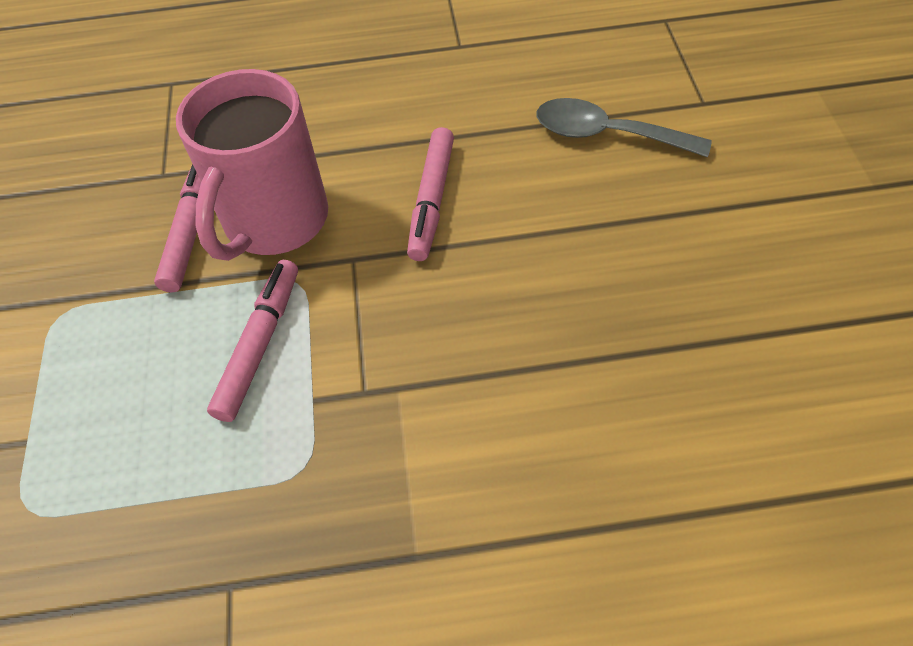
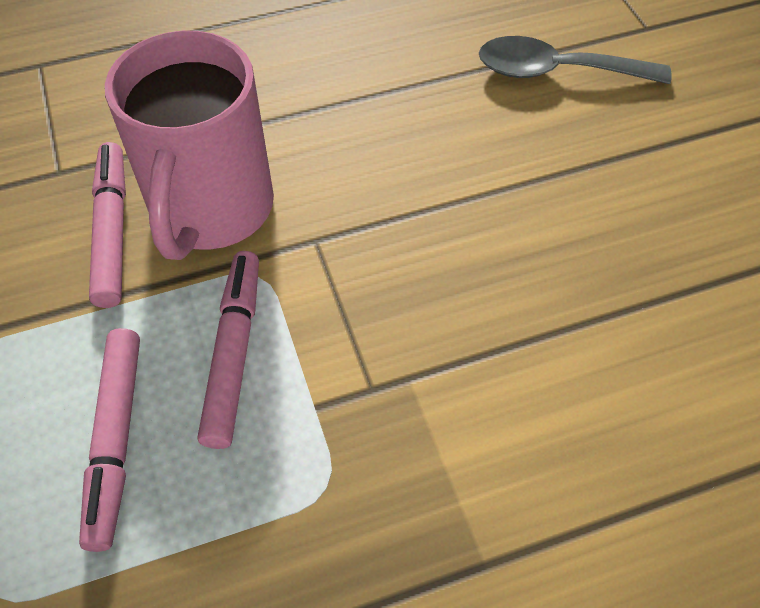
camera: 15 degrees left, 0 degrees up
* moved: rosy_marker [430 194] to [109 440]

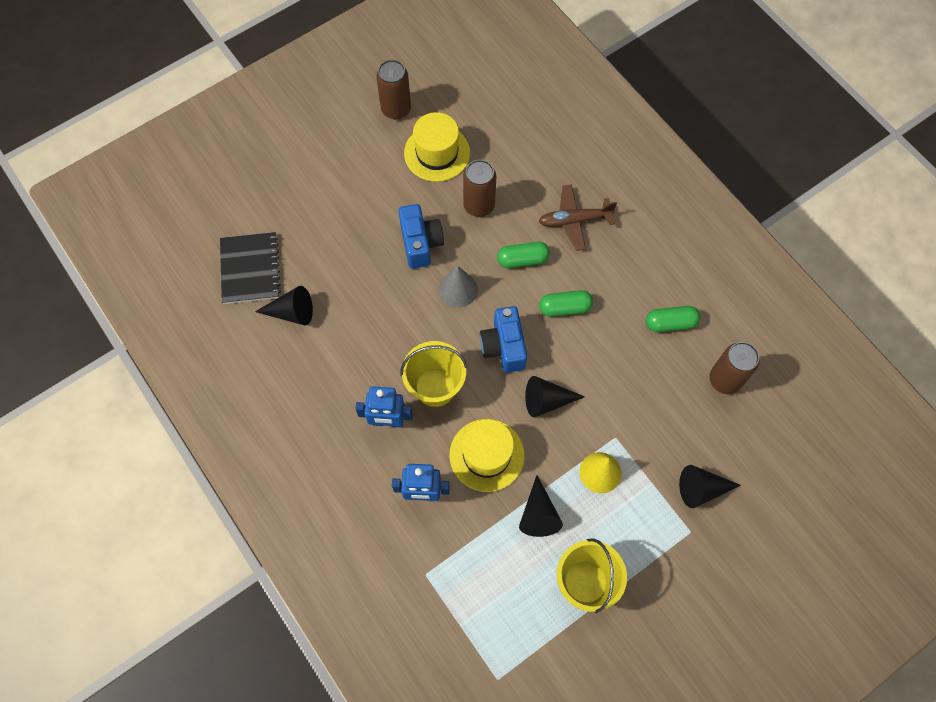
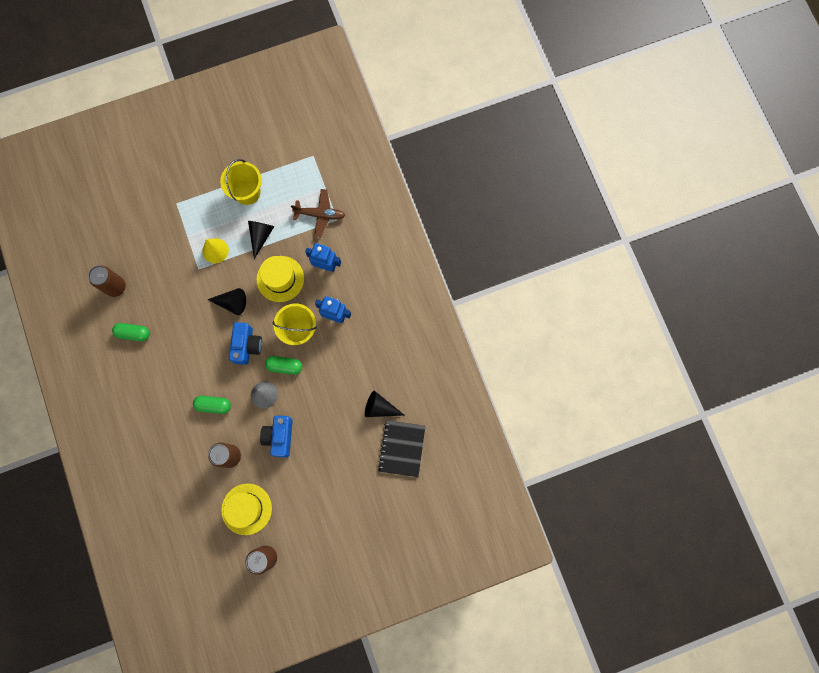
camera: 165 degrees left, 10 degrees up
* removed: black_cone [710 486]
* moved: russet_toy_plane [577 218] to [318 213]
* moved: emerald_pill_shape [566 303] to [283 365]

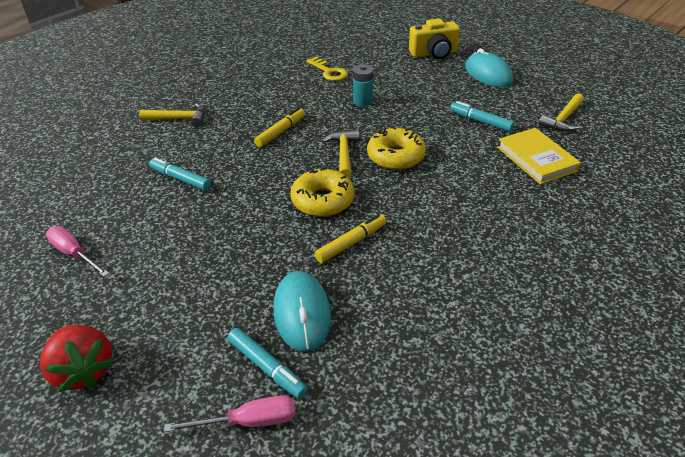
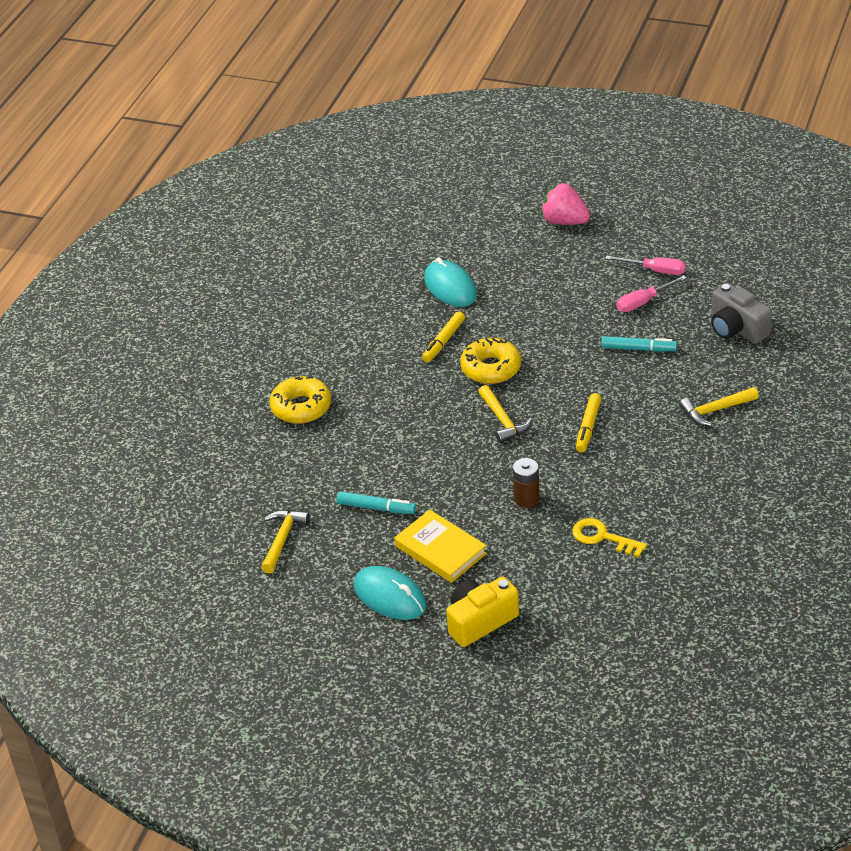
camera: 160 degrees right, 0 degrees up
* removed: turquoise_marker [268 363]
* added: gray_camera [741 313]
* moved: rosy_flat_screwdriver [229 413] to [651 293]
* moved: bright_yellow_doughnut [396 148] to [300 400]
* moved: bright_yellow_book [539 156] to [440 546]
* recoloured: scarlet_toy_strawberry [77 358] to rosy_toy_strawberry [565 204]
* recoloured: turquoise_power_cell [363 85] to russet_power_cell [526 483]

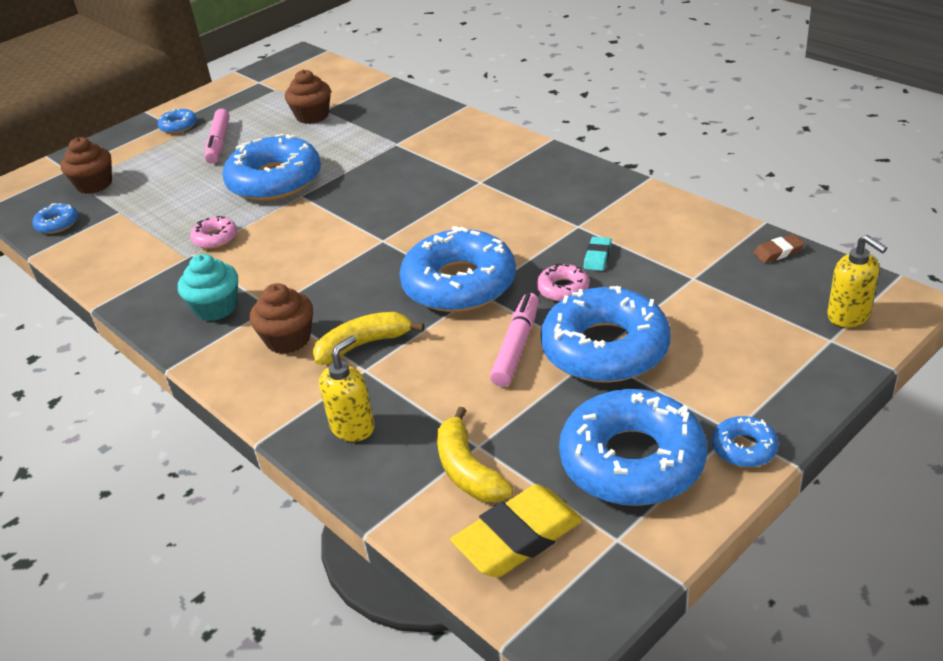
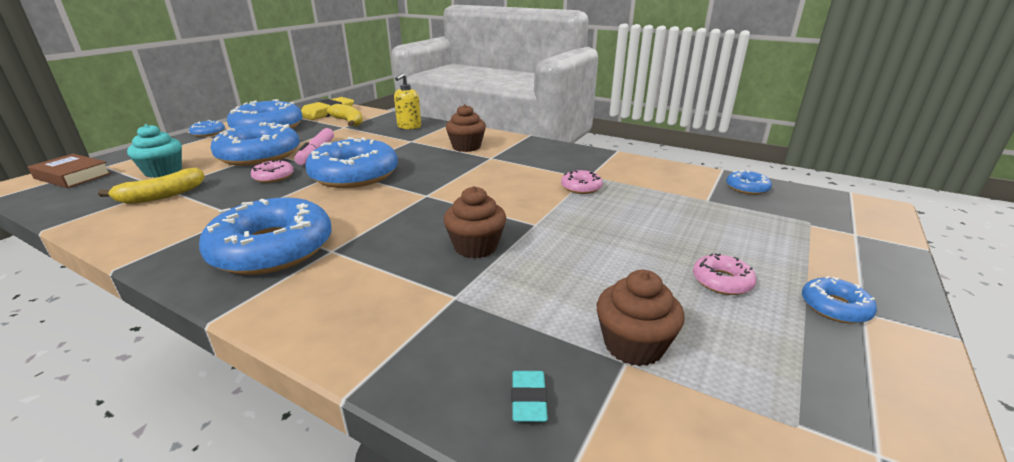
camera: 160 degrees right, 10 degrees down
* removed: russet_gum_eraser [779 248]
* moved: russet_fairy_cake [86 165] to [475 222]
* moved: turquoise_fairy_cake [208 287] to [154 151]
* moved: cobalt_doughnut [271 167] to [265 236]
* moved: bright_yellow_toy_banana [369 338] to [151 186]
* moved: turquoise_gum_eraser [598 254] to [530 396]
* replaced: rosy_marker [217 136] to rosy_doughnut [724 274]
* replaced: bright_yellow_pump_bottle [857 281] to russet_book [69 171]

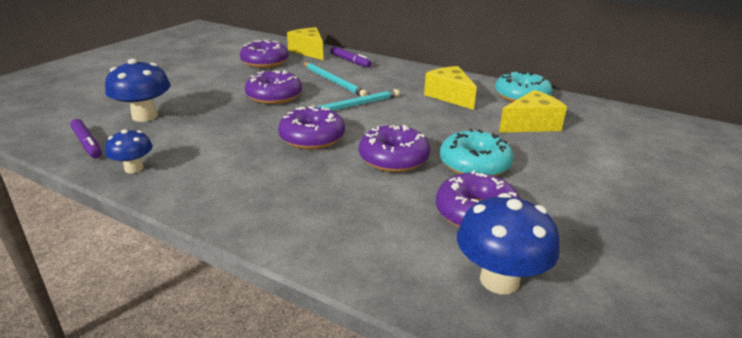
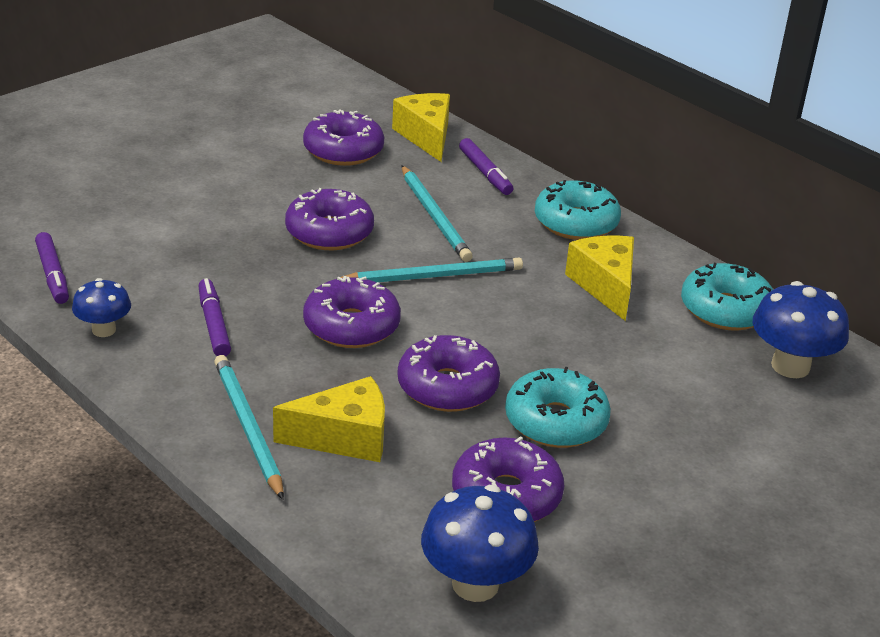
camera: 15 degrees right, 5 degrees up
* added: royal_purple_marker [215 317]
* added: turquoise_lead_pencil [249 427]
* added: turquoise_doughnut [578 210]
* moved: cobalt_mushroom [138 90] to [801 329]
* moved: bright_yellow_cheese [533 111] to [329 419]

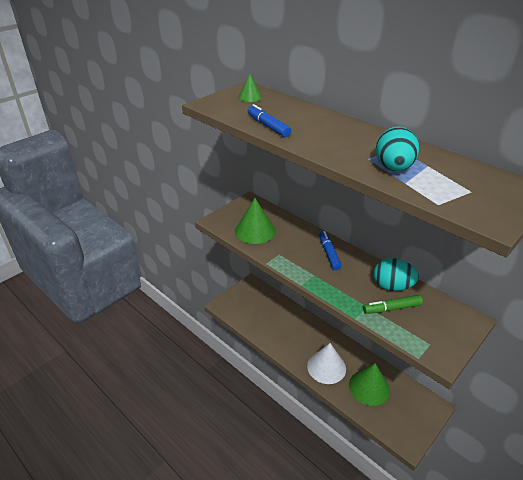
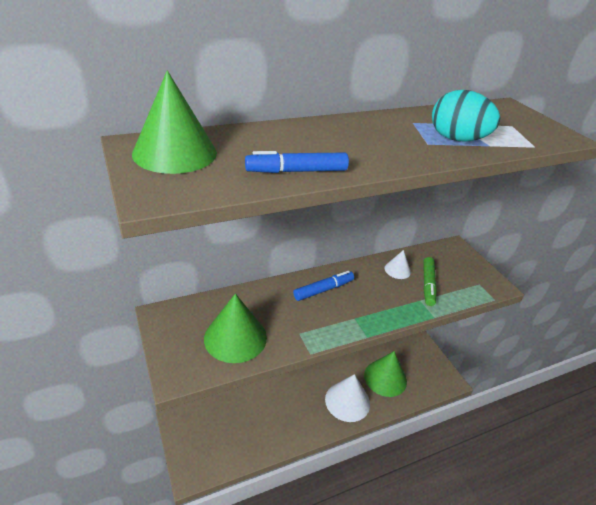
camera: 70 degrees left, 0 degrees up
* replaced: turquoise_toy_egg [396 274] to white_cone [398 264]
* turned: cobalt_marker [330 250] = [323 286] 135 degrees clockwise
* resized: emerald_cone [250 88] = [174 122] x1.93

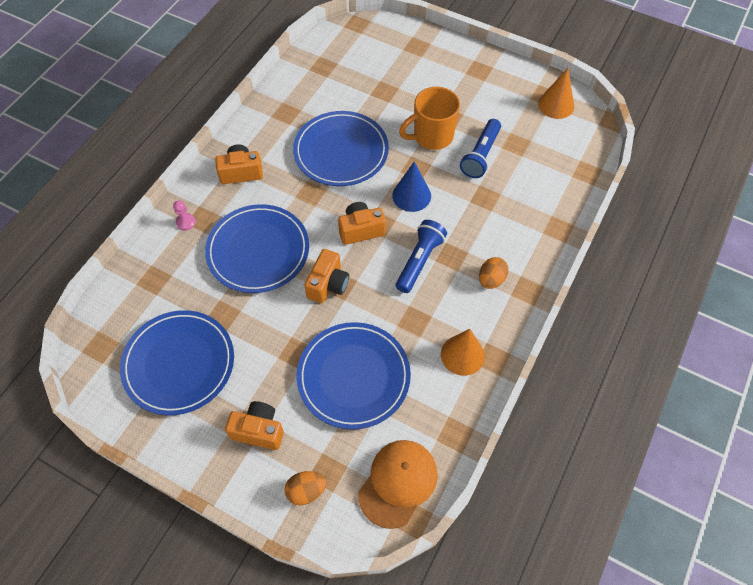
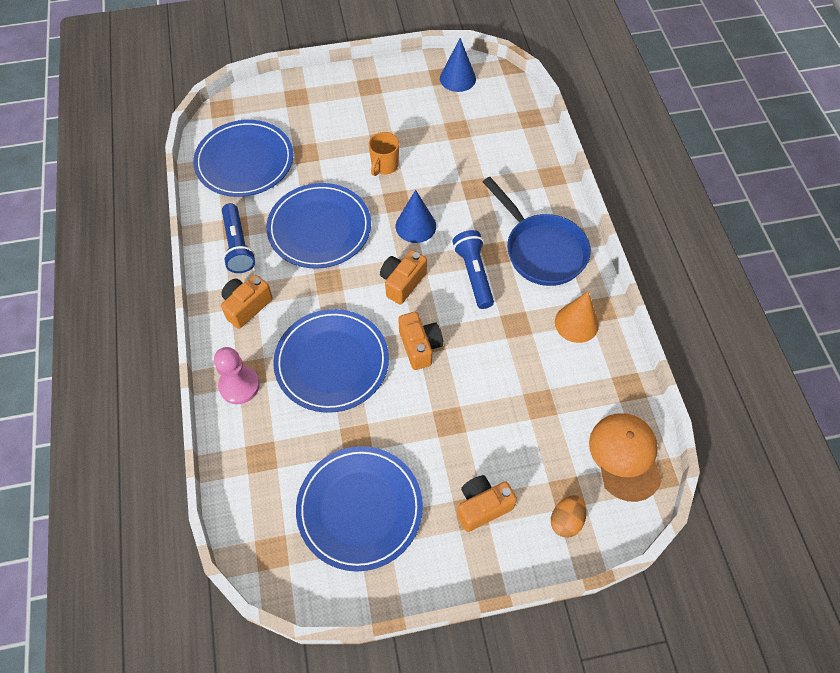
camera: 40 degrees left, 0 degrees up
* moved: cobalt_dinner_plate [354 375] to [243 158]
* moved: cobalt_flashlight [480 148] to [238 238]
* replaced: bright_orange_toy_egg [494 273] to cobalt_frying_pan [537 231]
* recoloured: bright_orange_cone [556 93] to cobalt_cone [458 65]
* resized: rosy_pawn [184 215] = [236 375] x1.81
* resized: bright_orange_coffee_mug [429 118] = [384 154] x0.65

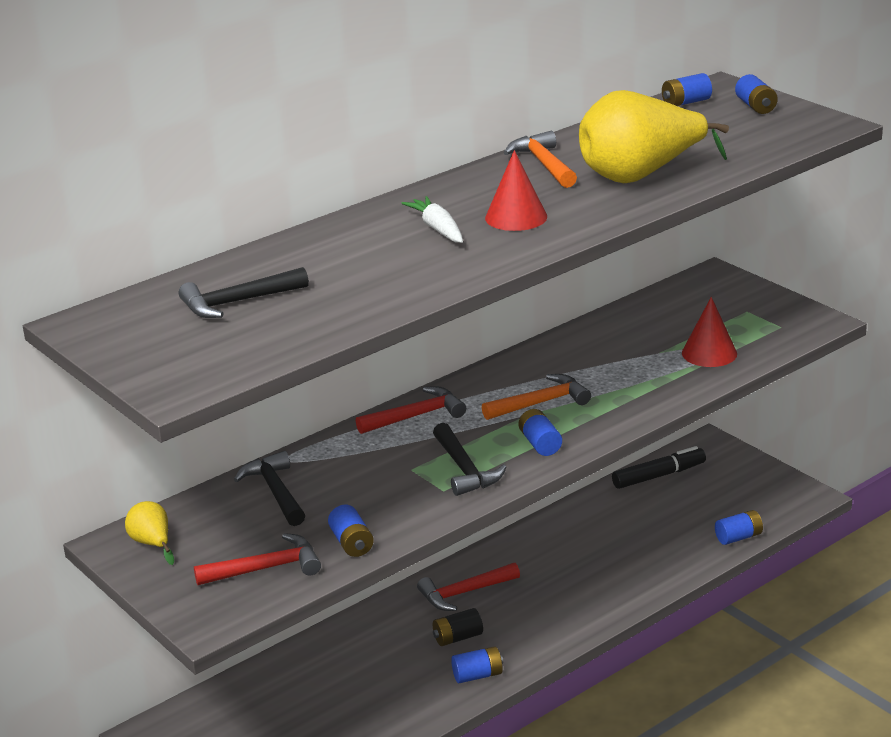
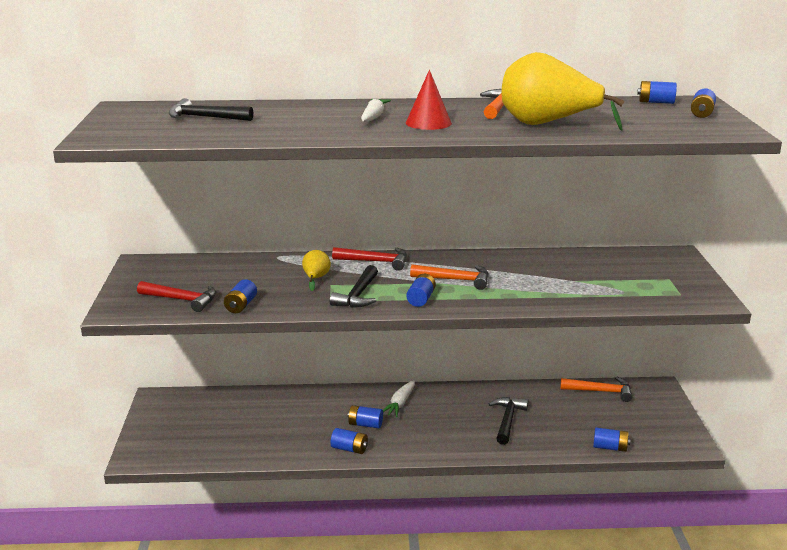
camera: 35 degrees right, 5 degrees down
* removed: scarlet_cone [709 332]
* moved: bright_yellow_toy_pear [149 533] to [316 270]
* moved: black_hammer [269 488] to [508 421]
* replaced: scarlet_hammer [468 587] to white_toy_carrot [399 398]
* replaced: black_marker [659 467] to bright_orange_hammer [596 389]
* recoloured: black_power_cell [458 627] to cobalt_power_cell [365 416]

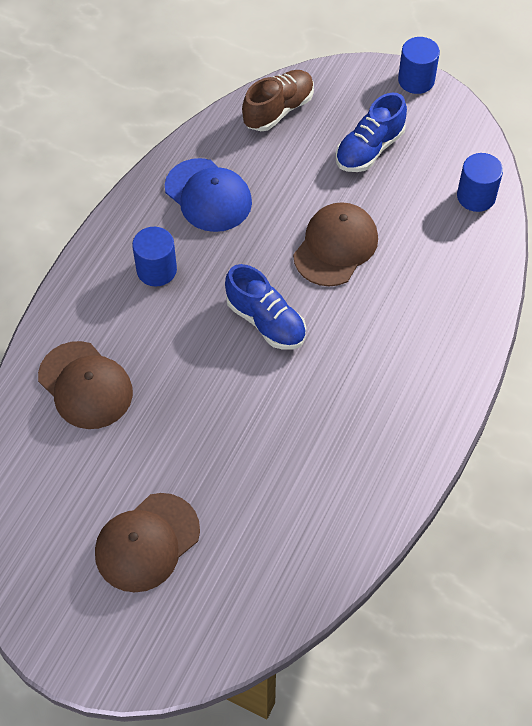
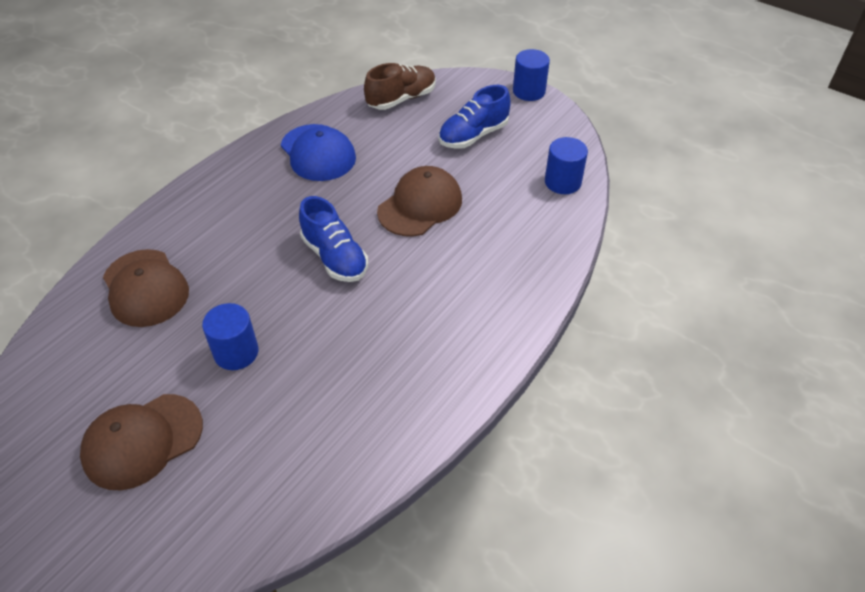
camera: 10 degrees right, 10 degrees down
* moved: cobalt_cylinder_shape [154 256] to [230 336]

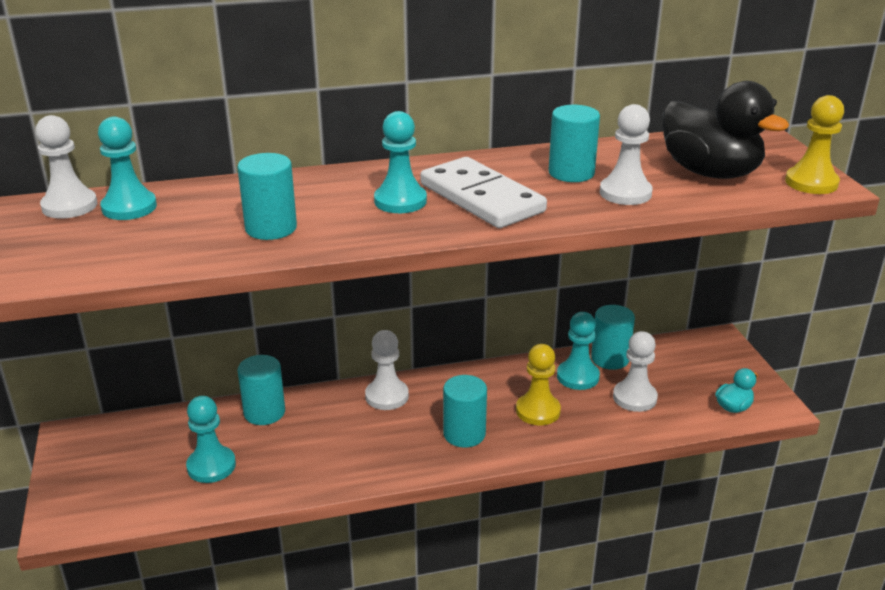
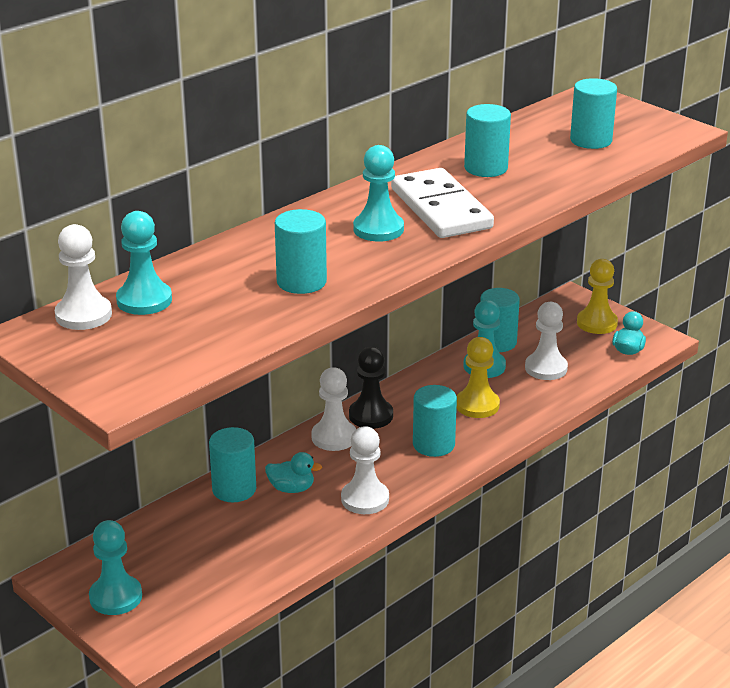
camera: 30 degrees left, 0 degrees up
* added: turquoise_rubber_duck [293 472]
* added: black_pawn [371 388]
* moved: turquoise_pawn [211 439] to [115 567]
* moved: white_pawn [626 154] to [365 470]
* moved: bright_yellow_pawn [814 144] to [597 296]
* replaced: black_rubber_duck [726 130] to turquoise_cylinder_shape [593 113]
* turned: white_domino [483 192] = [442 203] 45 degrees clockwise

